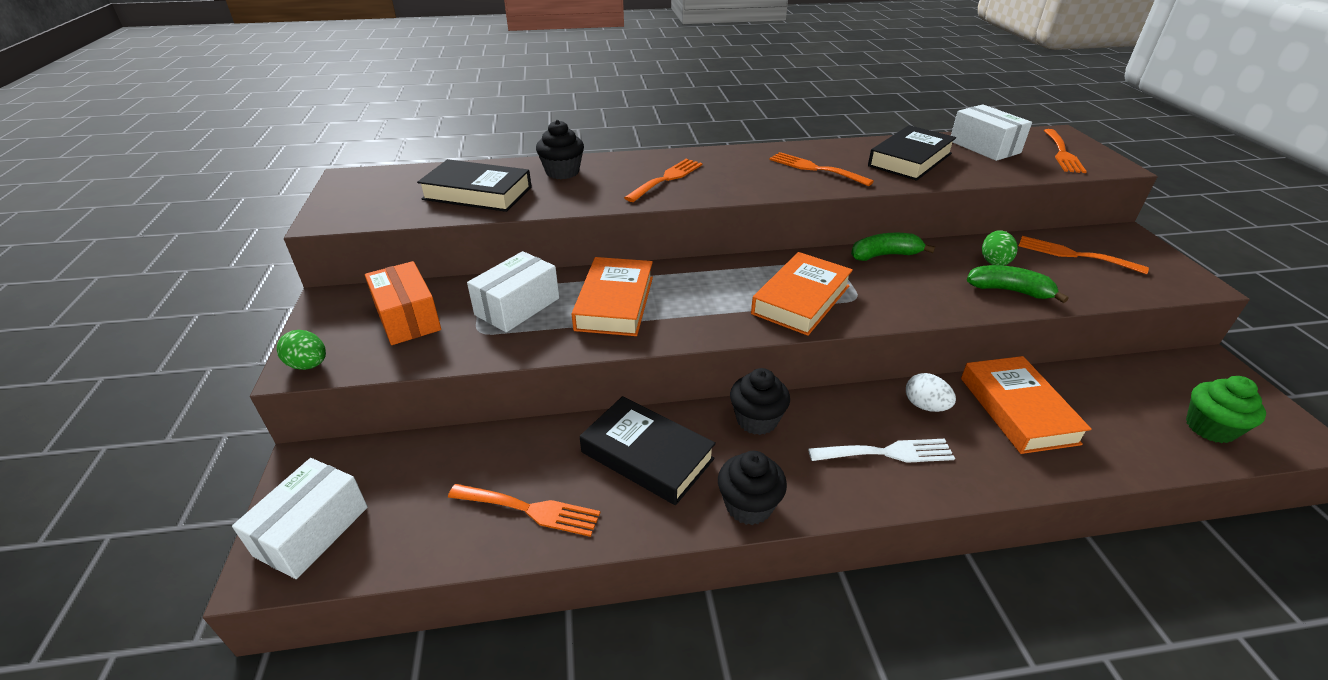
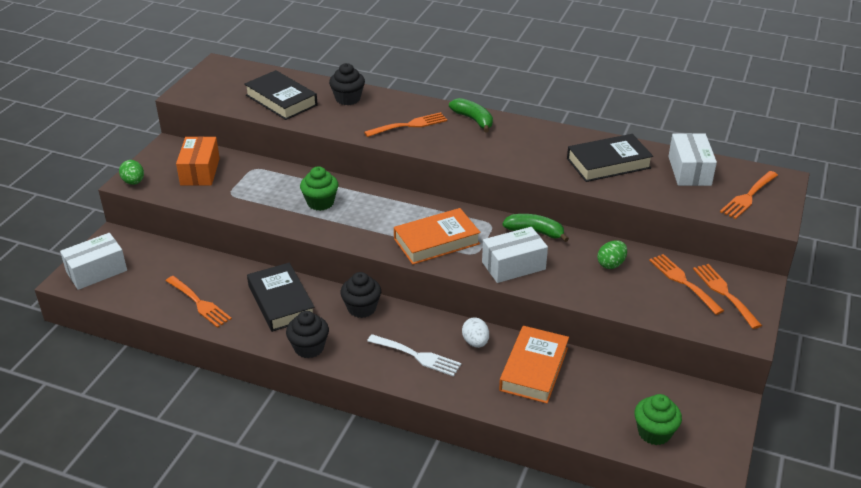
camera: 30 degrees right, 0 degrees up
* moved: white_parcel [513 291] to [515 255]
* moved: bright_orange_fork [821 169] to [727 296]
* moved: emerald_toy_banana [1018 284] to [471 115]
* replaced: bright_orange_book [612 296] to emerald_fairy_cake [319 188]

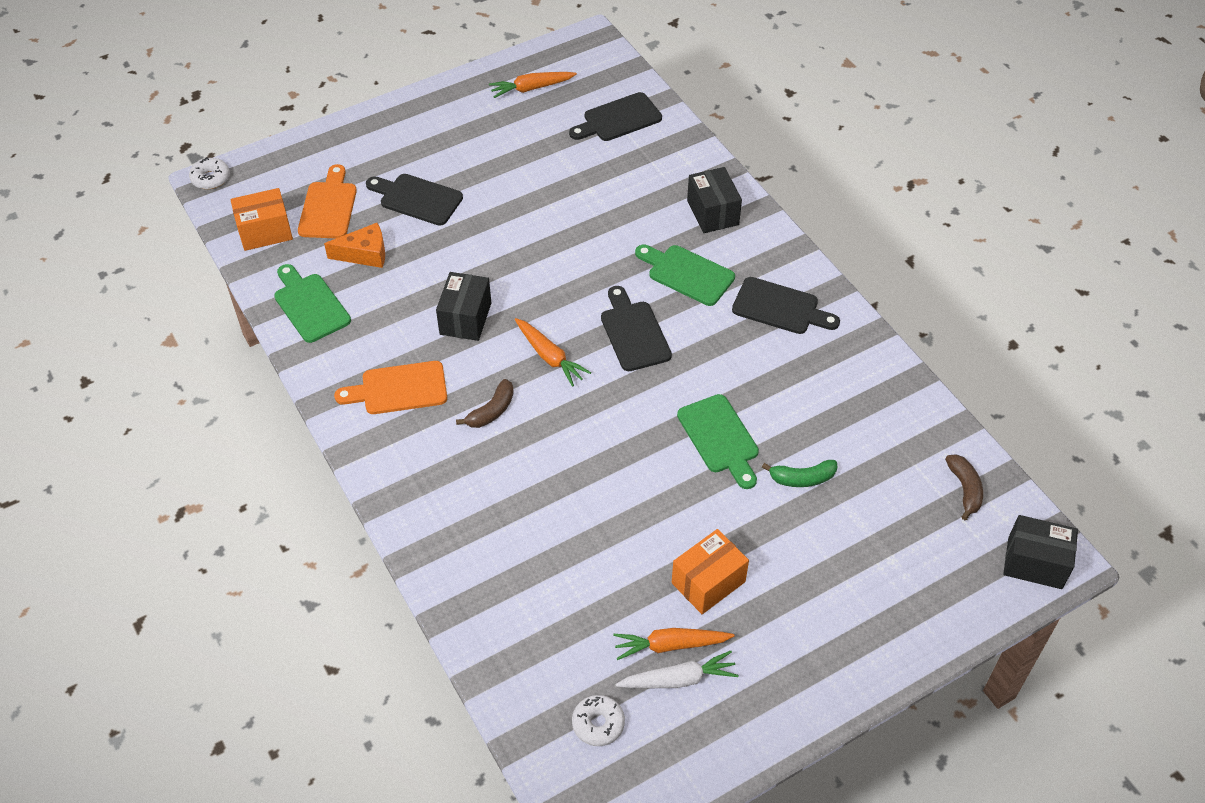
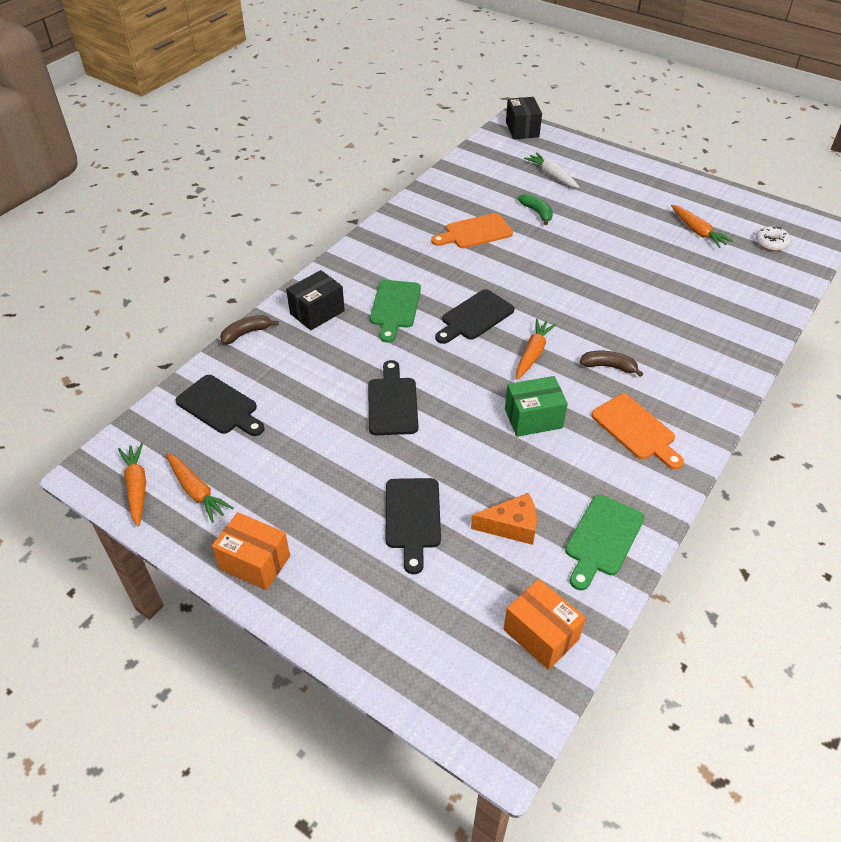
camera: 115 degrees left, 5 degrees down
* removed: white_doughnut [209 173]
* removed: emerald_bread_board [718 441]
* added: bright_orange_toy_carrot [132 484]
* moved: bright_orange_bread_board [327 201] to [472 230]
* moved: white_toy_carrot [677 669] to [551 170]
* moved: bright_orange_parcel [710 571] to [251 551]
* moved: black_bread_board [786 305] to [393 397]
* moved: russet_toy_banana [964 487] to [249 329]
* recoloured: black_parcel [463 306] to emerald_parcel [536 406]
* turned: bright_orange_cheese [354 245] = [504 519] 120 degrees clockwise

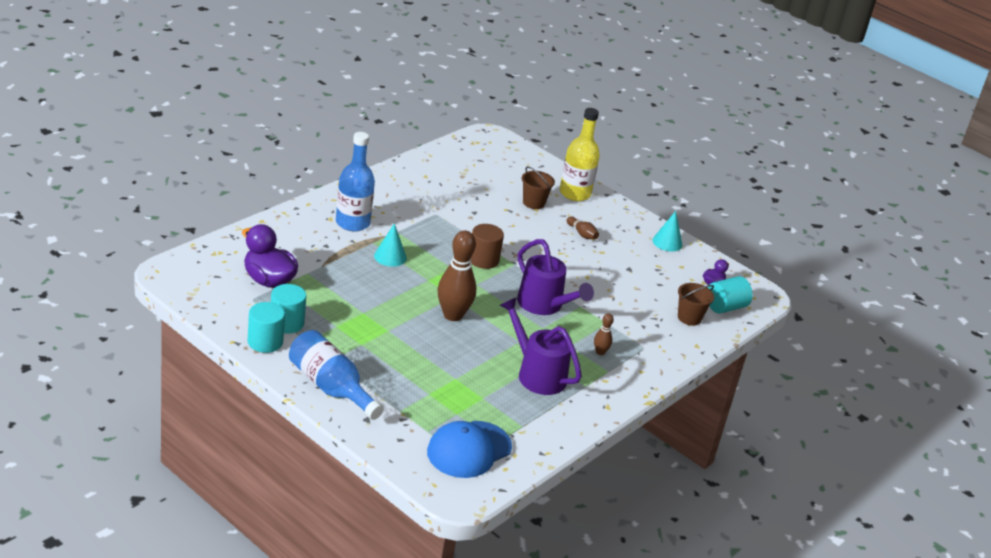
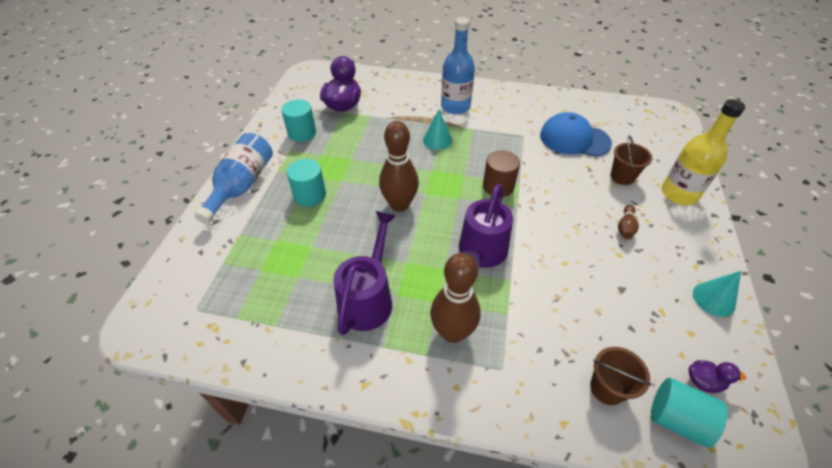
camera: 65 degrees right, 15 degrees up
* moved: turquoise_cylinder_shape [266 327] to [306 183]
* moved: cobalt_cap [469 449] to [576 134]
* resized: russet_skittle [604 334] = [455 298] x2.12

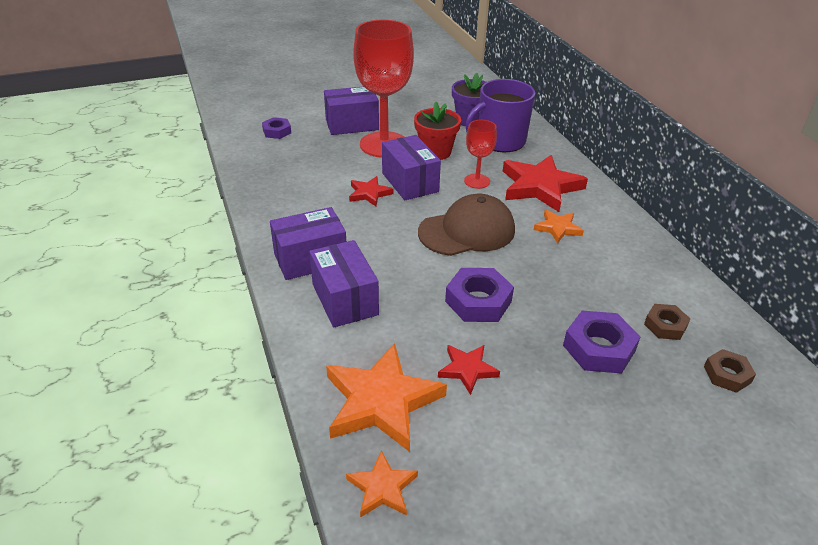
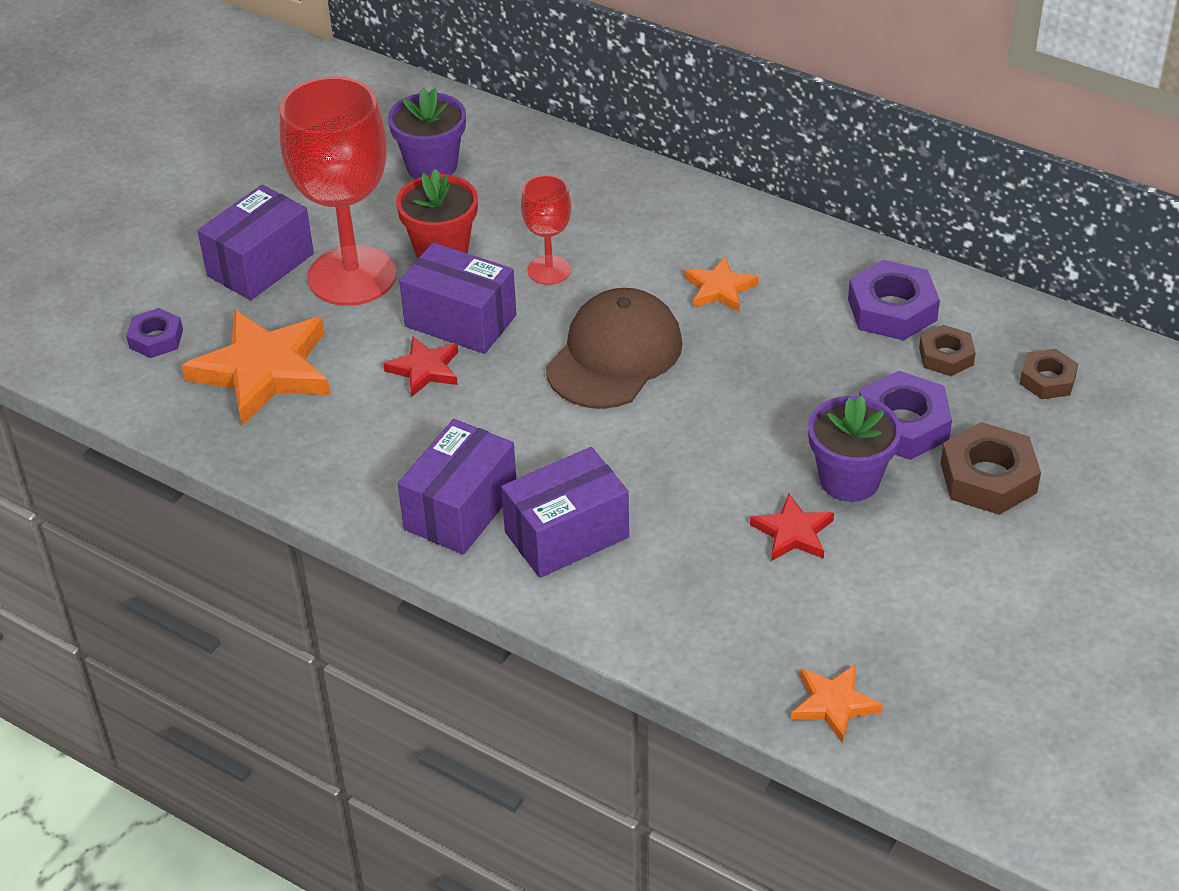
camera: 35 degrees left, 5 degrees up
* removed: royal_purple_coffee_mug [500 115]
* removed: scarlet_five-pointed_star [545 183]
* added: royal_purple_plant_pot [854 449]
* added: russet_nut [991 468]
* moved: bright_orange_five-pointed_star [386 397] to [256 368]
* moved: royal_purple_nut [479 295] to [894 300]
* turned: royal_purple_parcel [344 283] = [565 512] 60 degrees counterclockwise

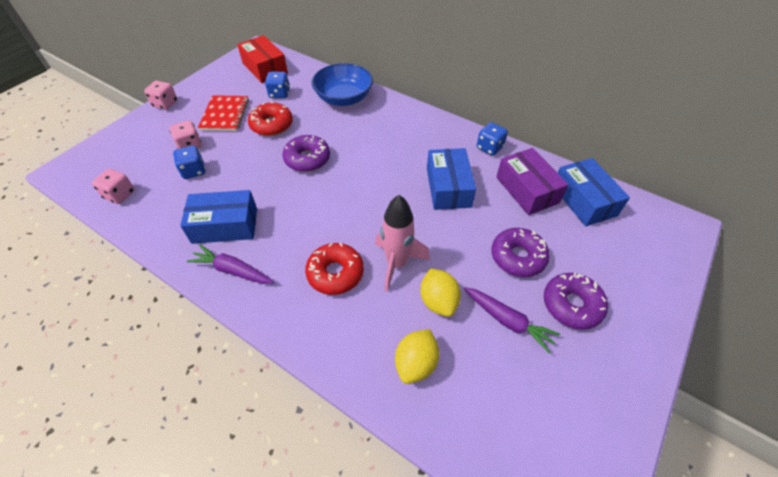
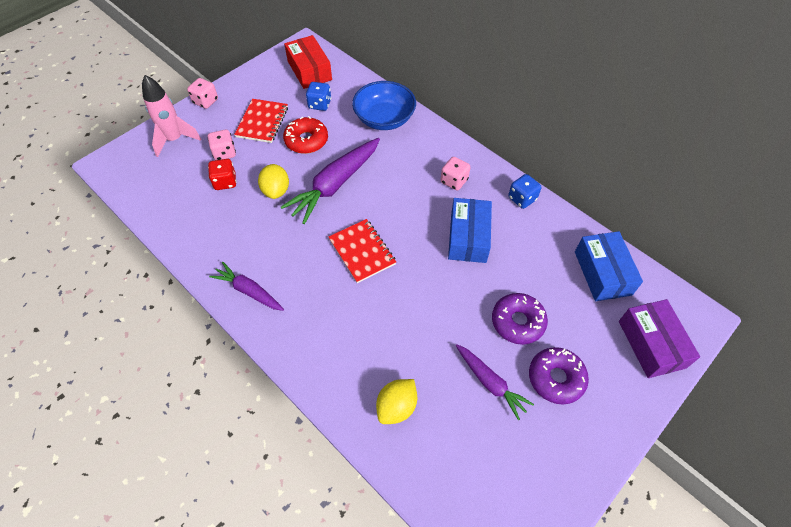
camera: 10 degrees right, 5 degrees up
* removed: cobalt_parcel [218 217]
* removed: scarlet_doughnut [334 268]
* added: scarlet_notepad [362 251]
* moved: rosy_game_die [113 186] to [456 173]
* moved: rosy_toy_rocket [402 243] to [171 116]
* moved: bright_yellow_toy_lemon [441 292] to [273 181]
* moved: royal_purple_parcel [532 181] to [659 338]
* replaced: royal_purple_doughnut [306 153] to royal_purple_toy_carrot [330 181]
* recoloured: cobalt_game_die [189 162] to scarlet_game_die [222 174]

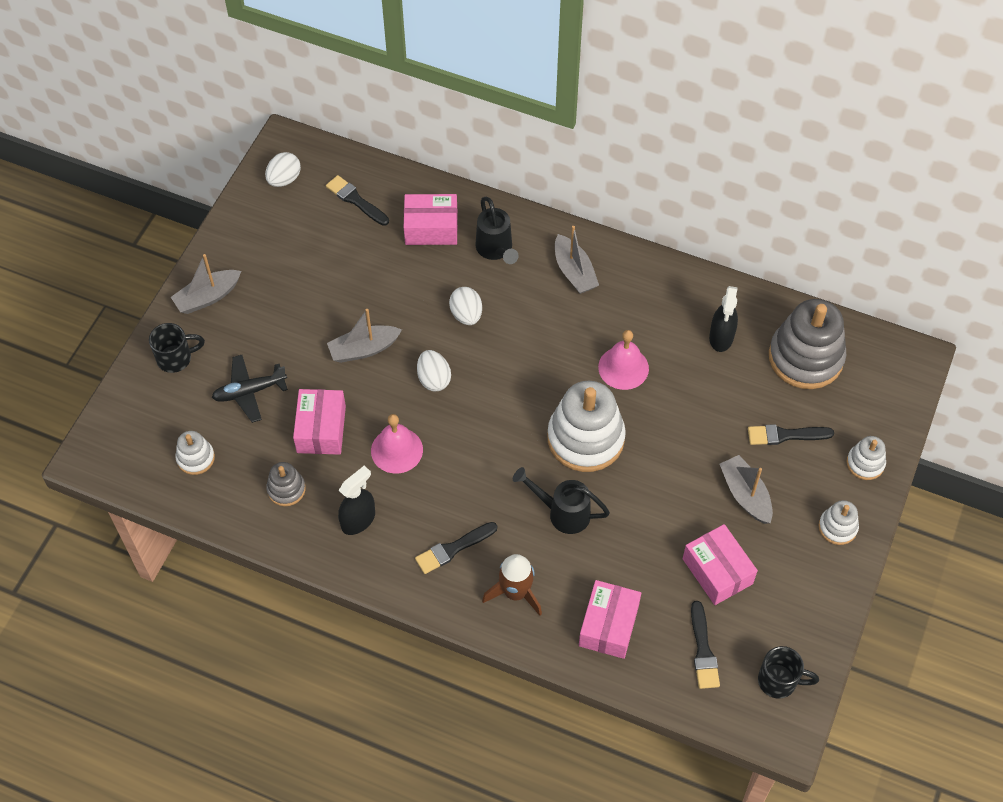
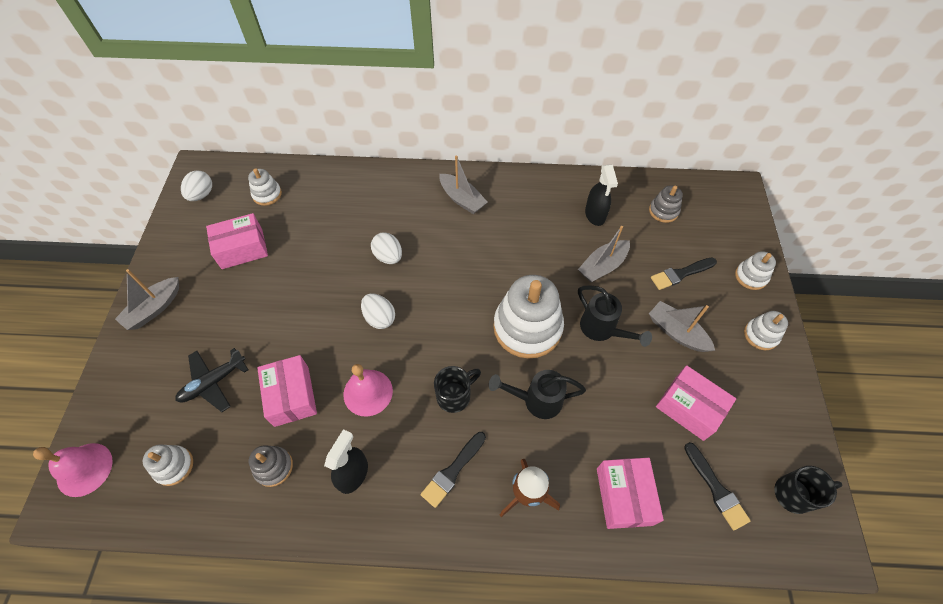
camera: 20 degrees left, 0 degrees up
* moved: black_coffee_mug [177 348] to [457 389]
* moved: gray_boat [364 336] to [604 254]
* moved: rosy_parcel [431 219] to [237 241]
* moved: black_sprinkling_can [497 230] to [615 316]
* moved: rosy_school_bell [623 360] to [72 470]
* replaced: black_brush [357 200] to white_stacking_toy [265 187]
* resized: gray_stacking_toy [807 344] = [666 204] x0.49

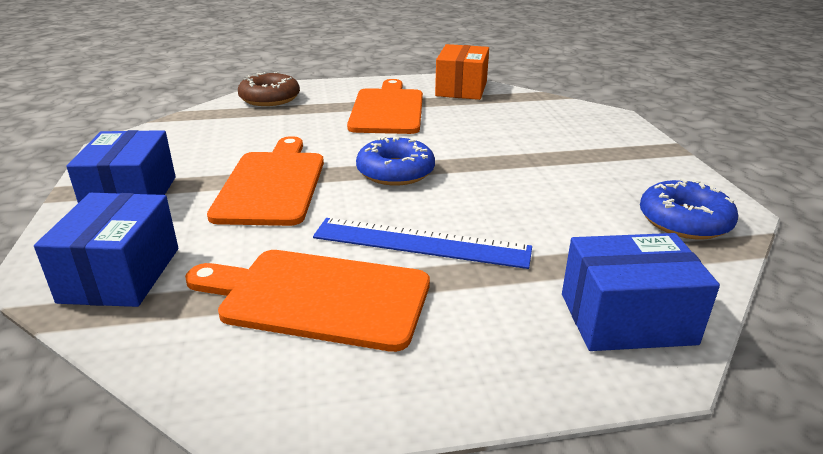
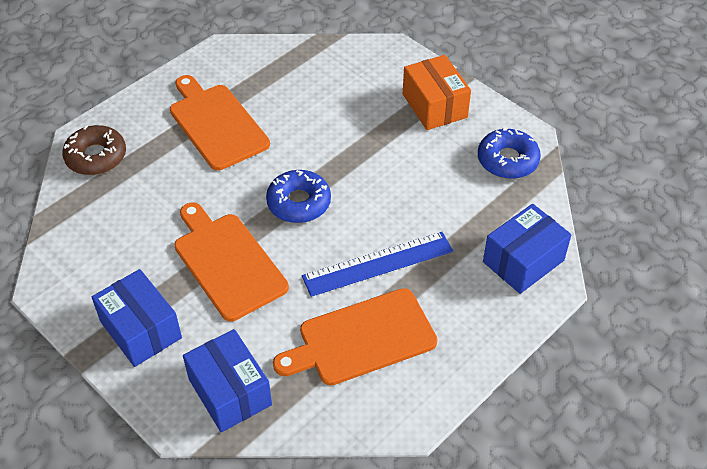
camera: 35 degrees left, 20 degrees up
* moved: bright_orange_parcel [462 72] to [437 92]

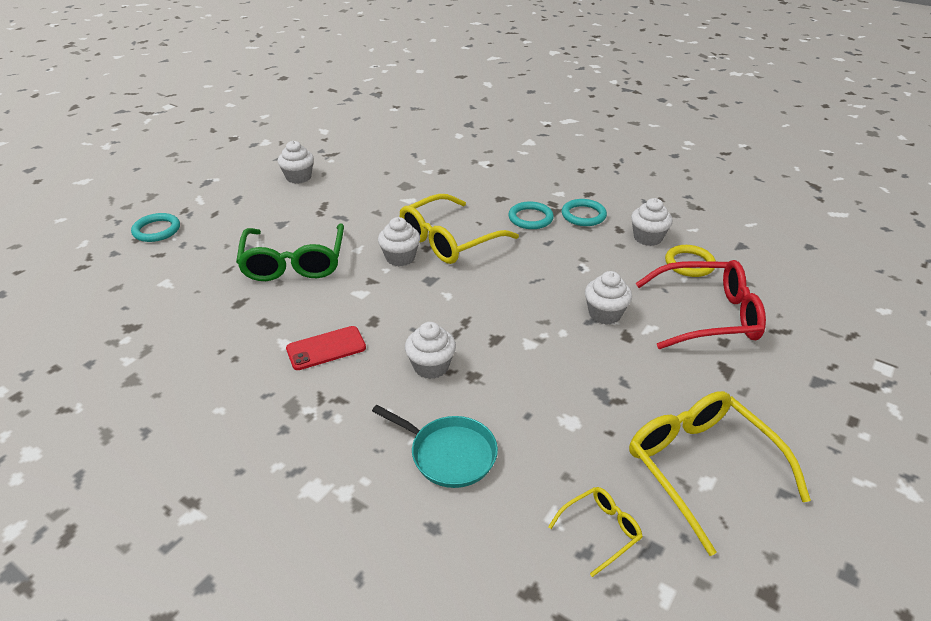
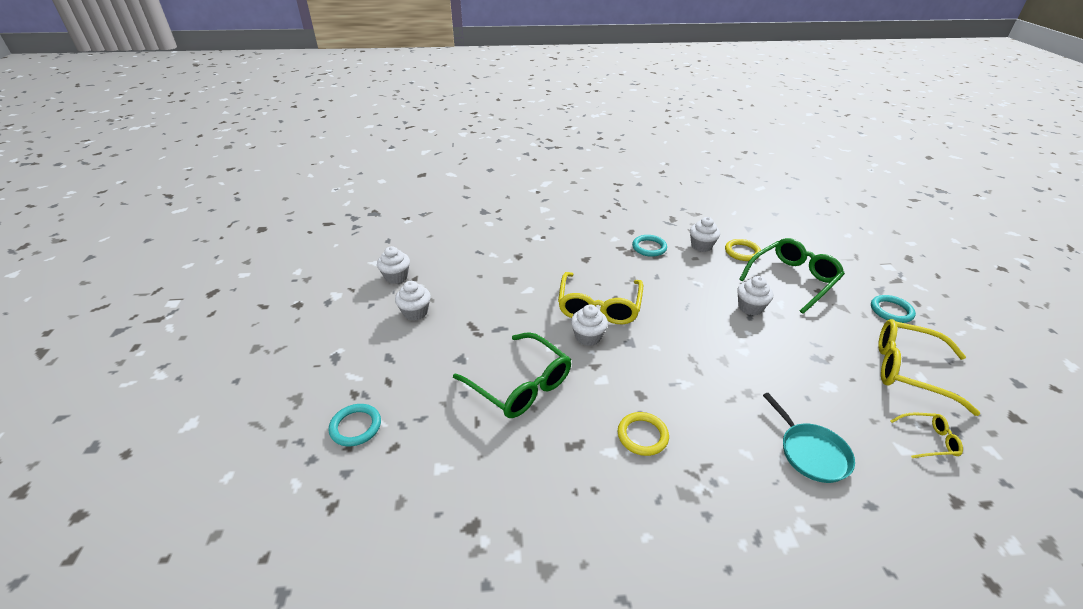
camera: 40 degrees left, 0 degrees up
* moved: white_fairy_cake [430 350] to [393 265]
* moved: turquoise_ring [531 215] to [893 309]
* replaced: scarlet_phone [326 348] to bright_yellow_ring [643 434]
* recoloured: scarlet_spectacles [700 304] to emerald_spectacles [792 276]
* turned: turquoise_frying_pan [435 446] = [809 438] 75 degrees clockwise
* turned: bright_yellow_spectacles [595 532] = [927 435] 75 degrees clockwise

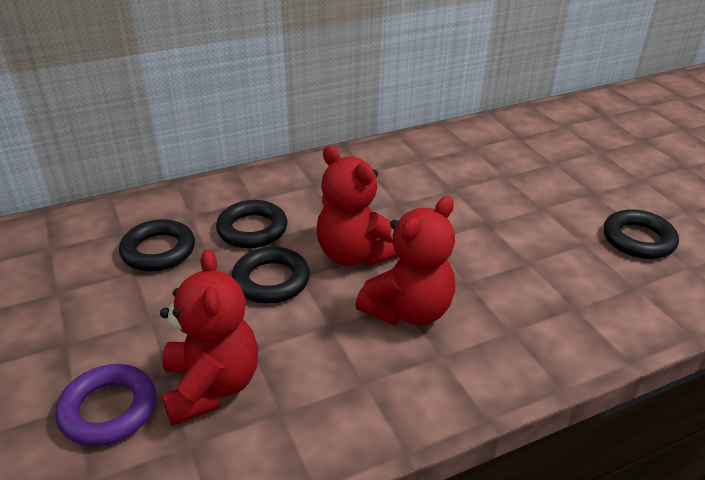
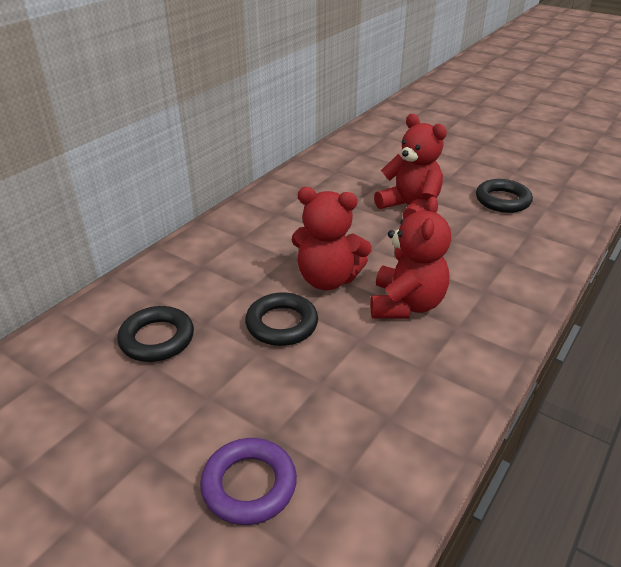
camera: 30 degrees left, 0 degrees up
* removed: black_ring [251 224]
* moved: scarlet_teddy [209 337] to [410 166]

